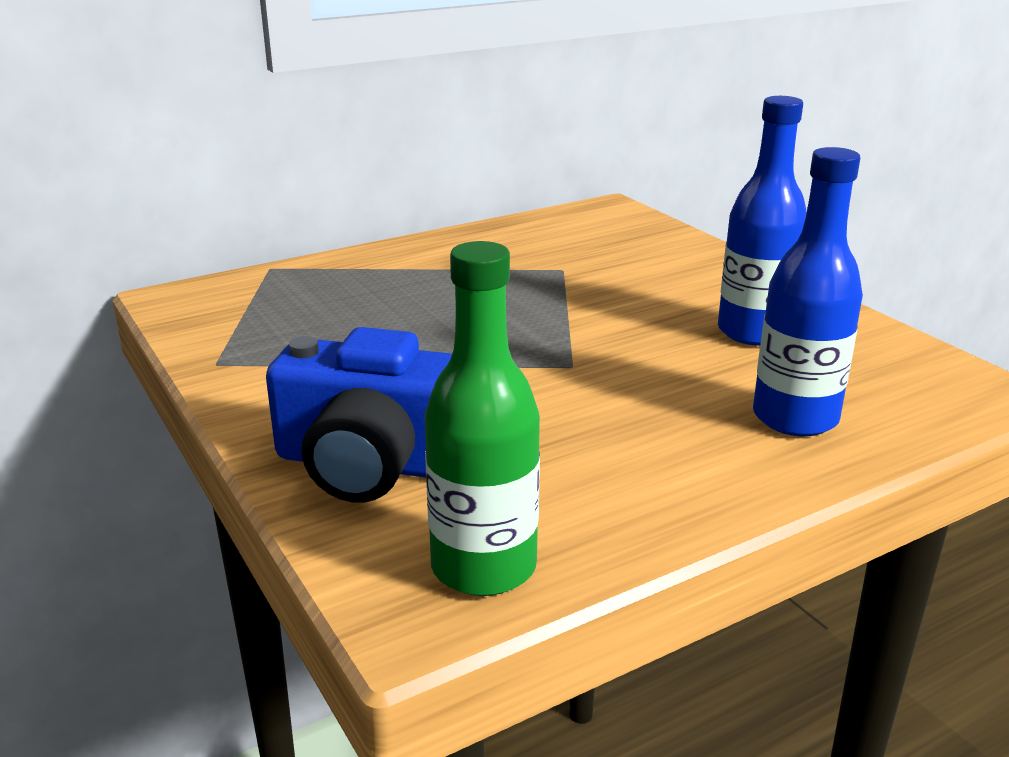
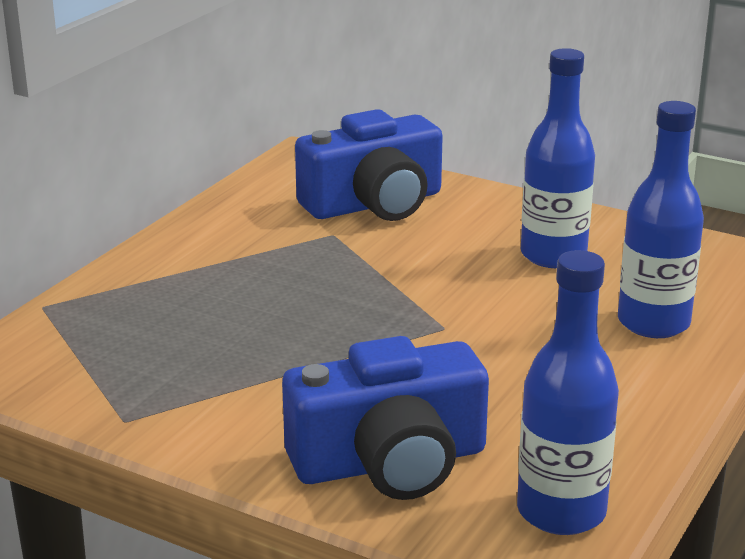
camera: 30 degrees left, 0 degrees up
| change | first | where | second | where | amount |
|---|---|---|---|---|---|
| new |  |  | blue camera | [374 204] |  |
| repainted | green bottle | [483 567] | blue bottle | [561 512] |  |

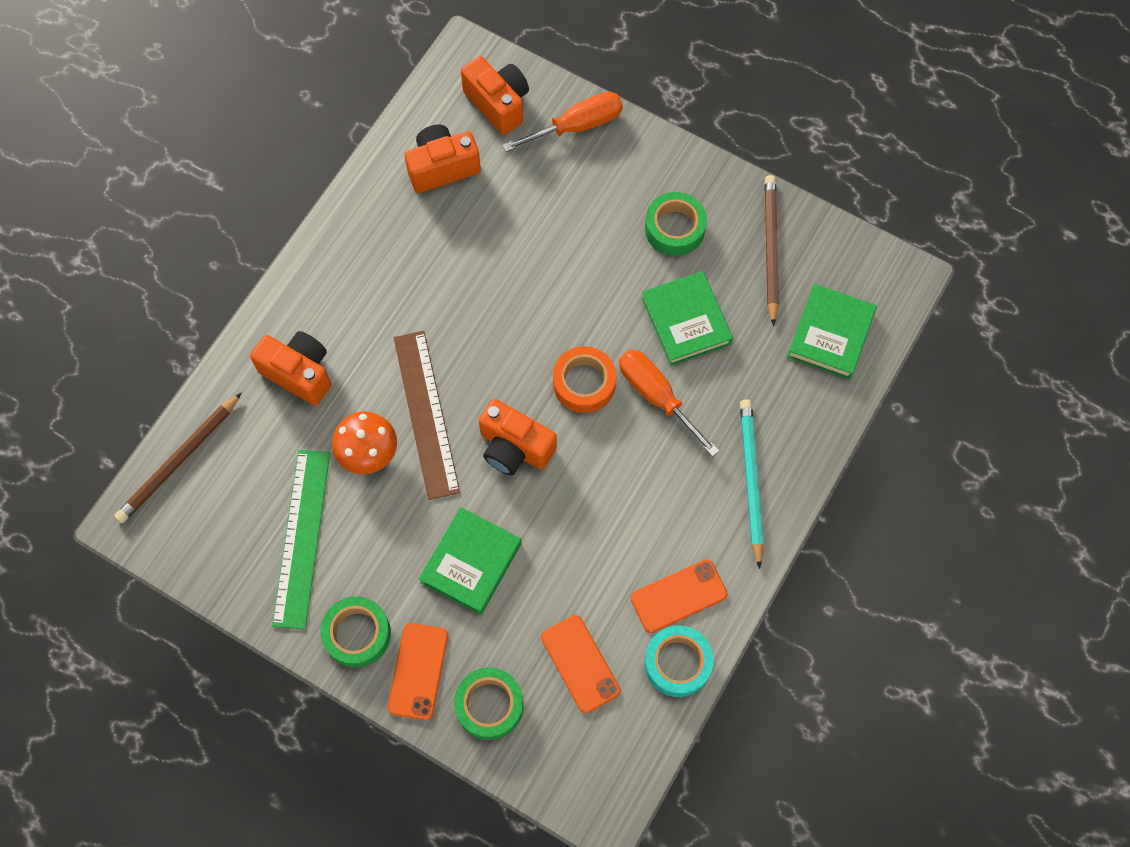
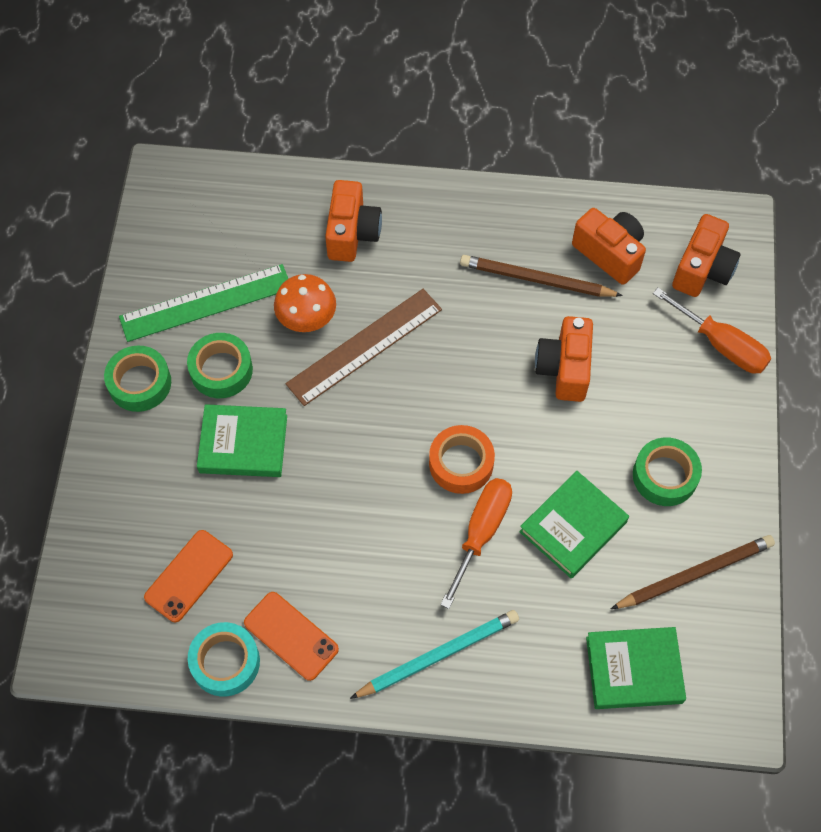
camera: 65 degrees right, 5 degrees down
| change | first | where | second | where | amount |
|---|---|---|---|---|---|
| shifted | green tape | [489 705] |  | [221 370] |  |
| shifted | brown pencil | [179 460] |  | [536 280] |  |
| shifted | orange camera | [514 448] |  | [564 368] |  |
| gone | orange phone | [418 671] |  |  |  |

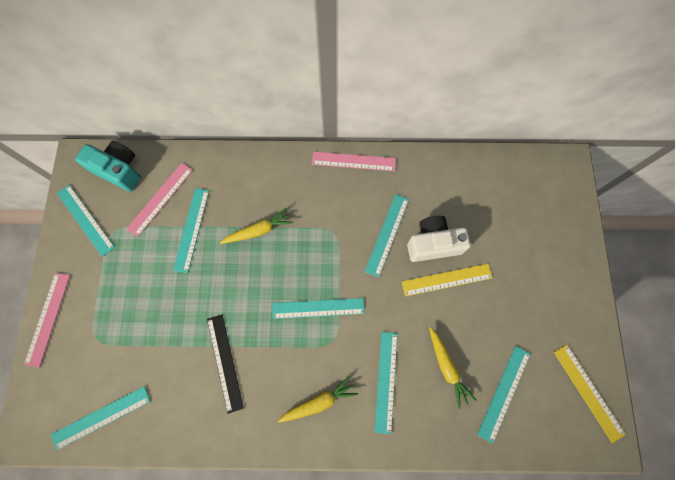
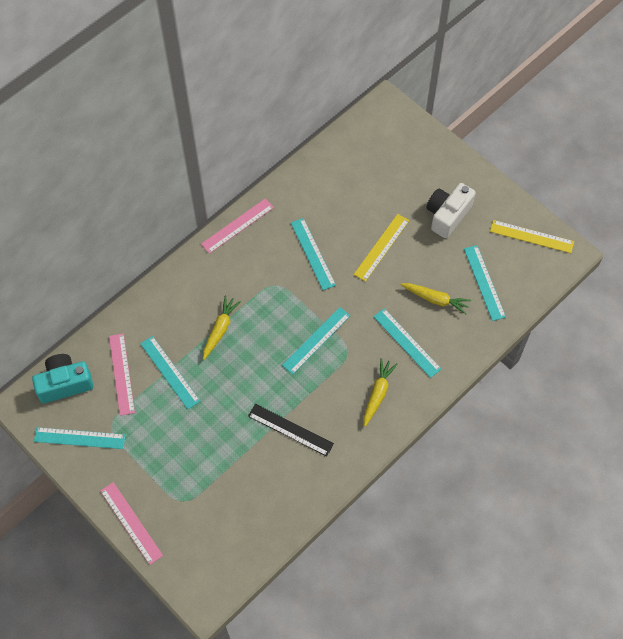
camera: 45 degrees left, 10 degrees down
| change | first | where | second | where | amount |
|---|---|---|---|---|---|
| shifted | white camera | [433 244] |  | [447 215] |  |
| gone | turquoise ruler | [101 417] |  |  |  |

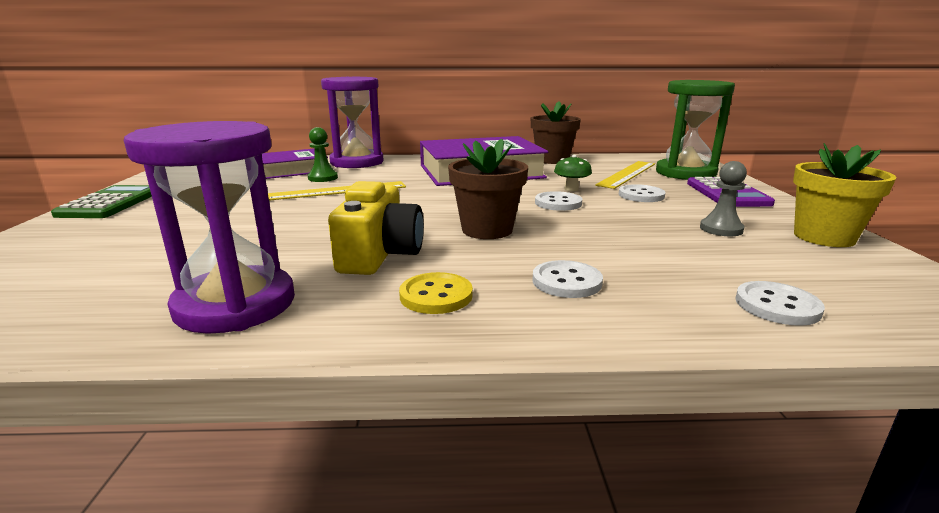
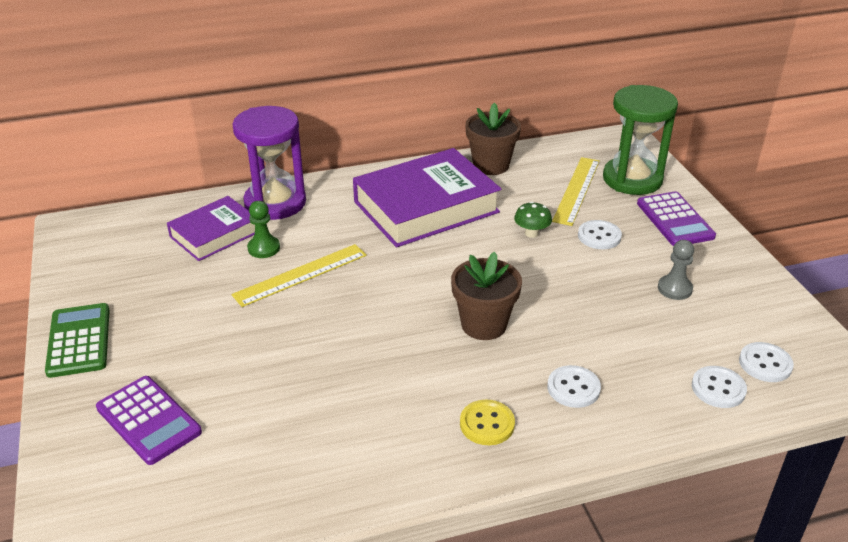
camera: 15 degrees left, 15 degrees up
| change | first | where | second | where | amount |
|---|---|---|---|---|---|
| new |  |  | purple calculator | [149 420] |  |
| shifted | white button | [558 203] |  | [765 364] |  |
| gone | purple hourglass | [235 304] |  |  |  |
| gone | yellow camera | [380 255] |  |  |  |
| gone | yellow flower pot | [824 237] |  |  |  |

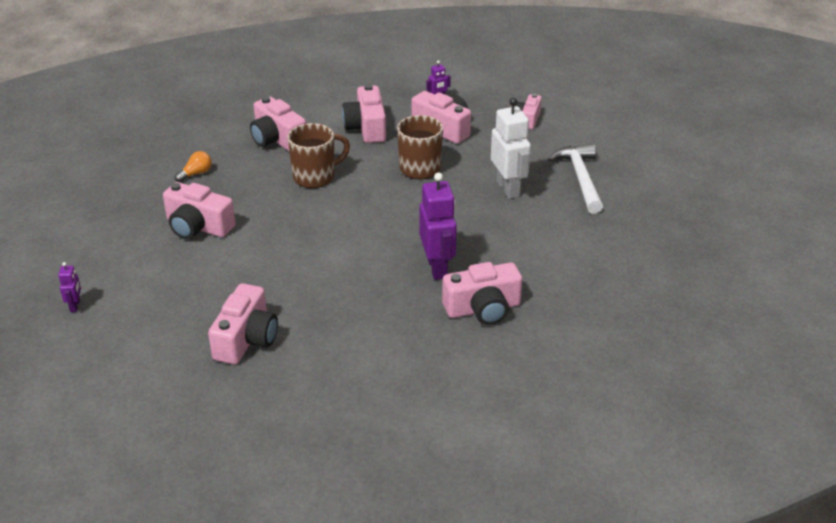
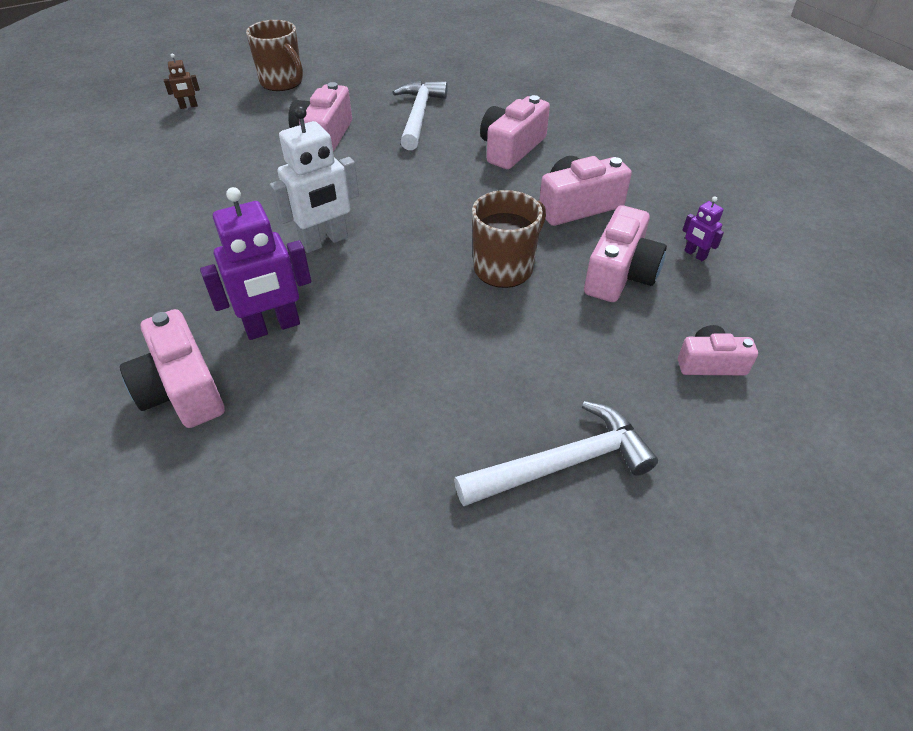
camera: 75 degrees right, 10 degrees up
| change | first | where | second | where | amount |
|---|---|---|---|---|---|
| repainted | purple robot | [75 306] | brown robot | [188 106] |  |
| shifted | brown mug | [315 177] |  | [282 83] |  |
| shifted | white robot | [508 189] |  | [324 242] |  |
| swapped | orange light bulb | [196 174] | white hammer | [418 115] |  |
| gone | pink camera | [246 339] |  |  |  |

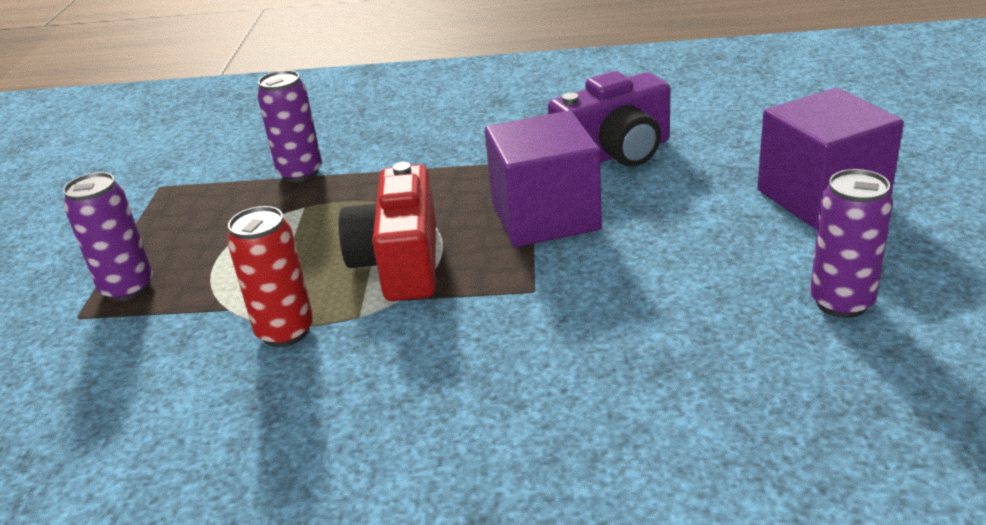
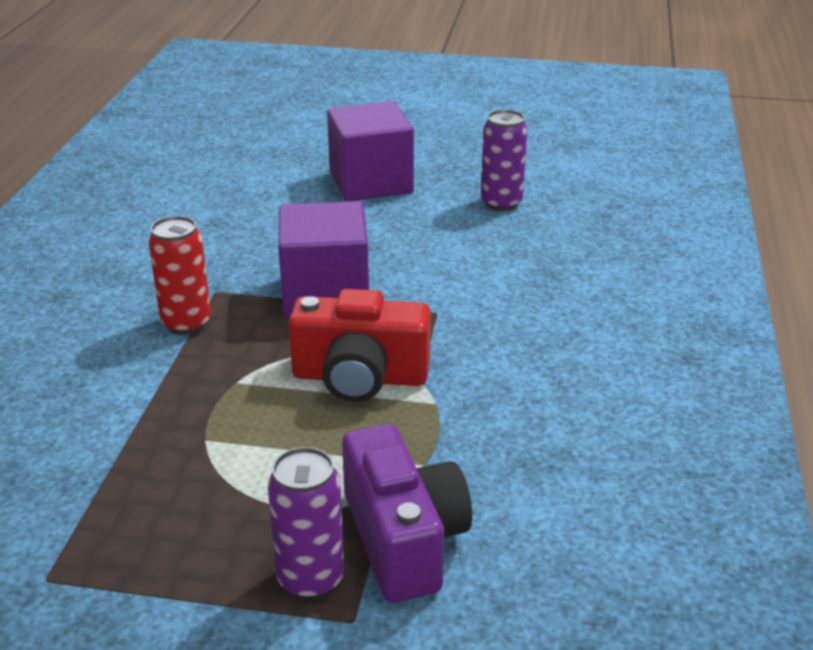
camera: 85 degrees left, 0 degrees up
| change | first | where | second | where | amount |
|---|---|---|---|---|---|
| shifted | red can | [285 332] |  | [186 323] |  |
| shifted | purple camera | [615 154] |  | [404 539] |  |
| gone | purple can | [300 173] |  |  |  |

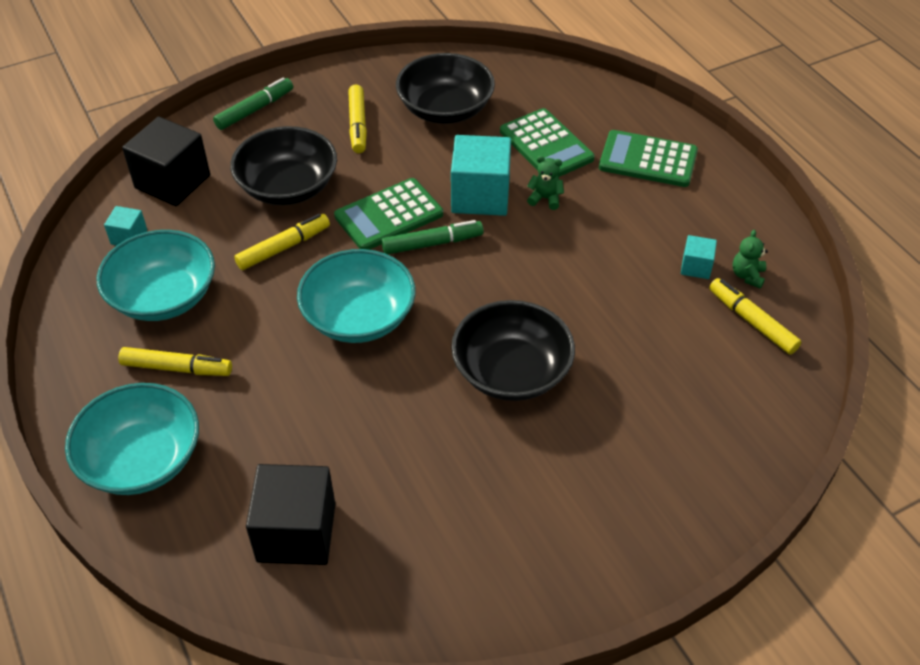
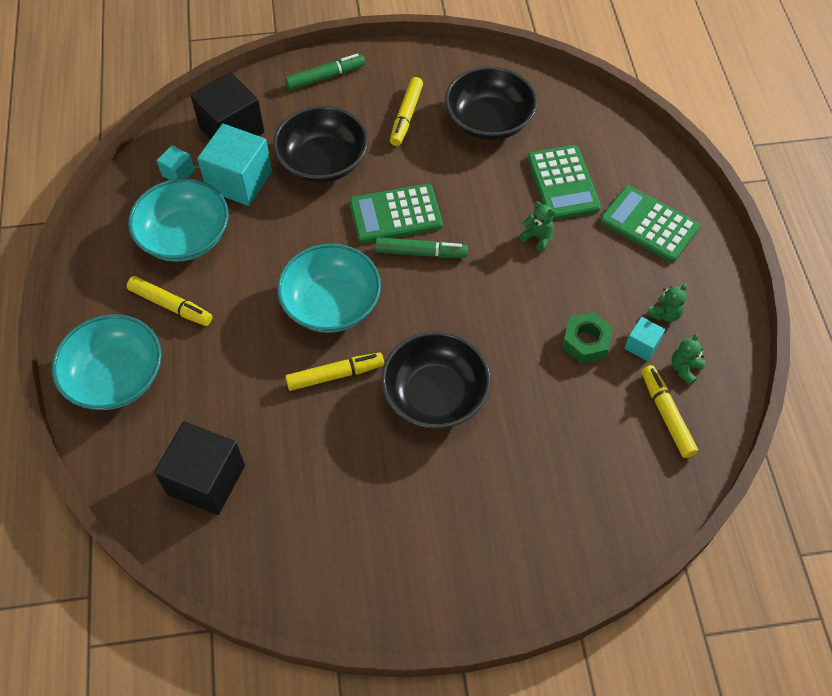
camera: 20 degrees right, 10 degrees up
| change | first | where | second | where | amount |
|---|---|---|---|---|---|
| shifted | turquoise cube | [480 196] |  | [239 181] |  |
| shifted | yellow marker | [283 247] |  | [335 375] |  |
| new |  |  | green nut | [585 342] |  |
| new |  |  | green teddy bear | [664 314] |  |

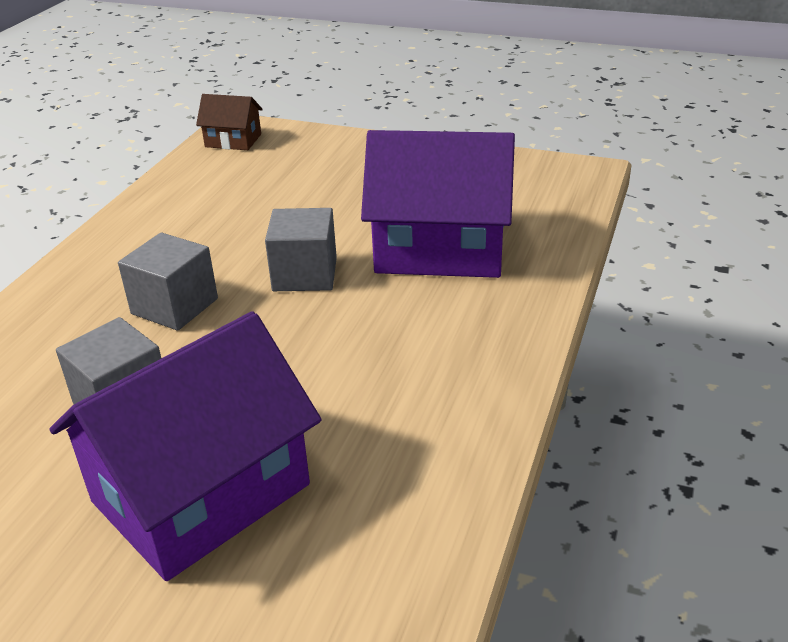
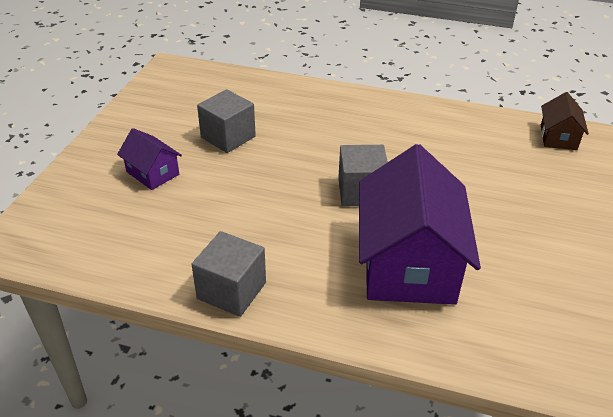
camera: 85 degrees right, 5 degrees up
| change | first | where | second | where | amount |
|---|---|---|---|---|---|
| scaled | purple house | [201 493] |  | [152 173] | x0.47 |
| shifted | grey cube | [174 306] |  | [231 290] |  |

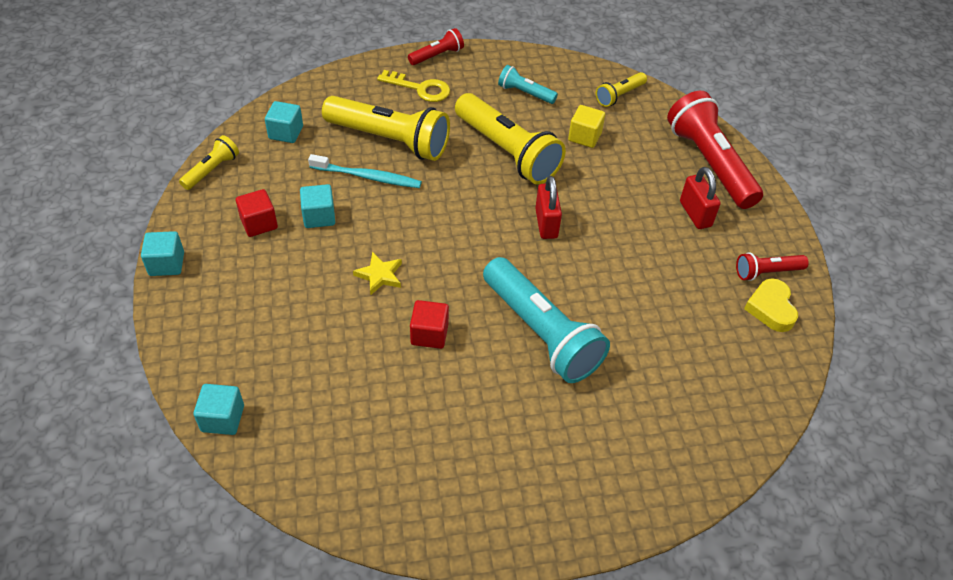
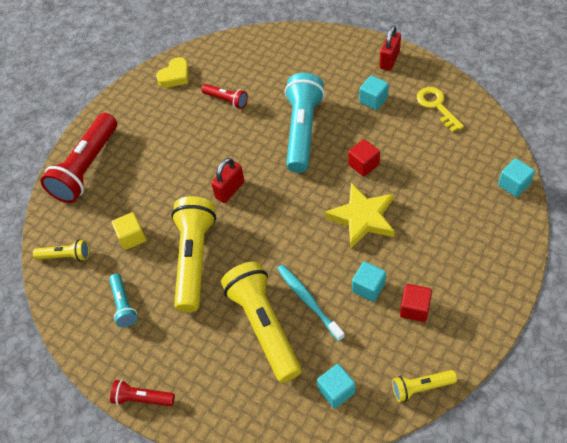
camera: 130 degrees left, 5 degrees up
| change | first | where | second | where | amount |
|---|---|---|---|---|---|
| shifted | red flashlight | [766 272] |  | [226 100] |  |
| scaled | yellow star | [379 275] |  | [362 217] | x1.89 |
| shifted | turquoise cube | [167 264] |  | [373 100] |  |
| shifted | red padlock | [695 214] |  | [389 60] |  |
| shifted | yellow key | [420 88] |  | [436 106] |  |

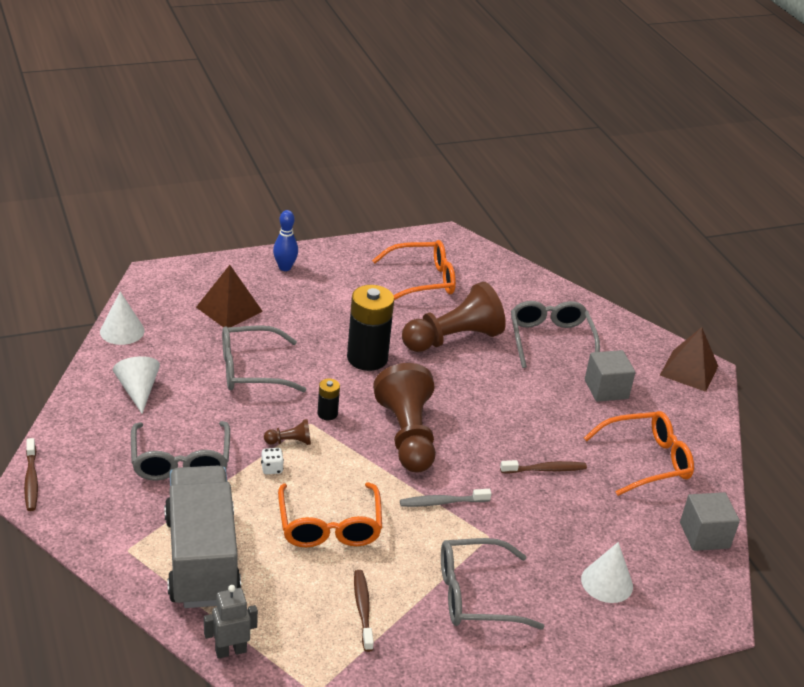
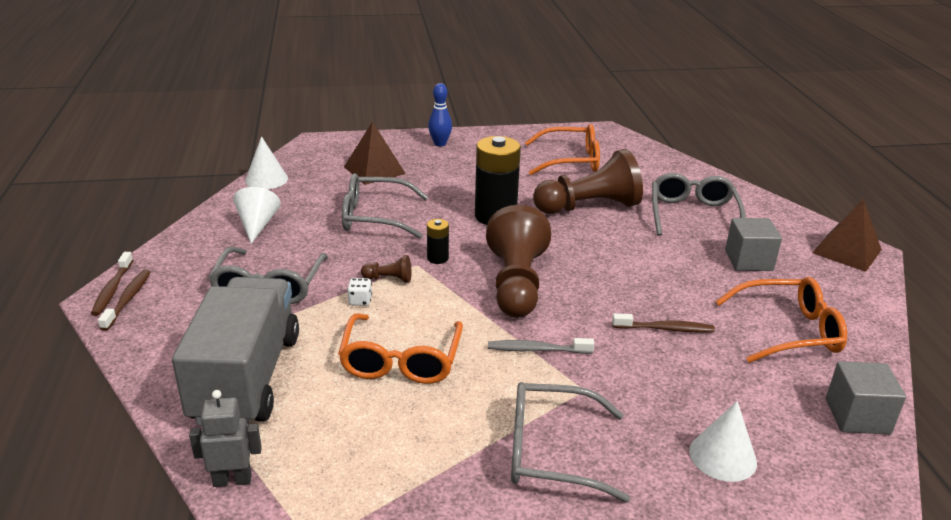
camera: 15 degrees right, 5 degrees down
| change | first | where | second | where | amount |
|---|---|---|---|---|---|
| shifted | brown toothbrush | [363 609] |  | [128 299] |  |

